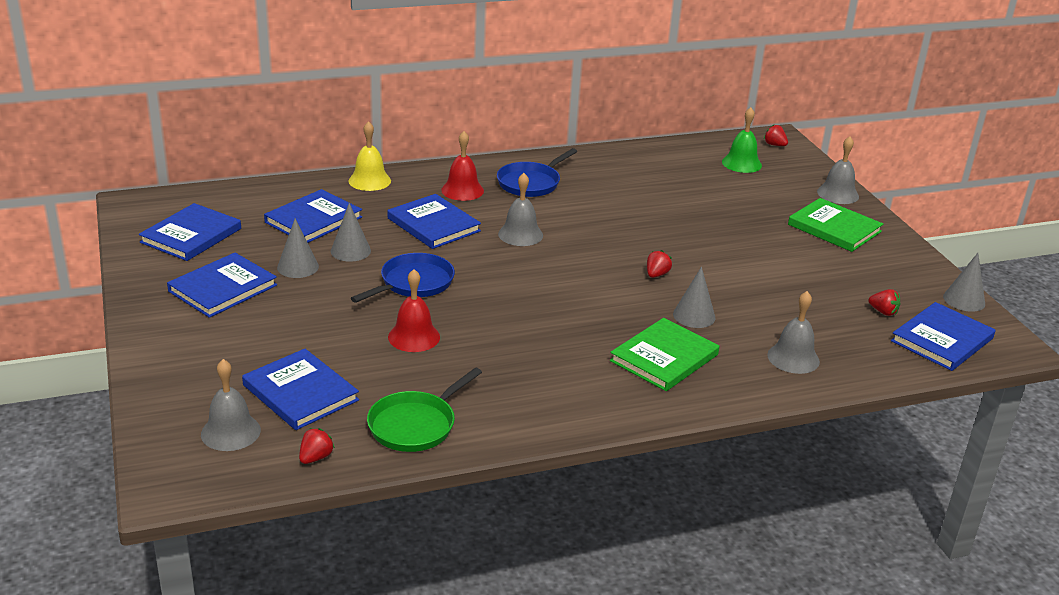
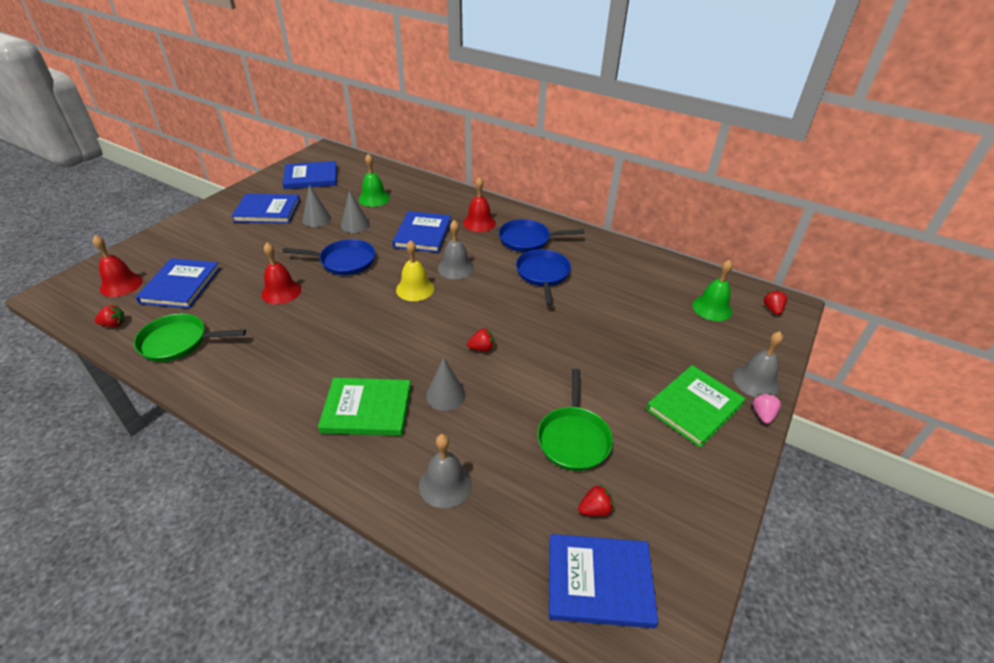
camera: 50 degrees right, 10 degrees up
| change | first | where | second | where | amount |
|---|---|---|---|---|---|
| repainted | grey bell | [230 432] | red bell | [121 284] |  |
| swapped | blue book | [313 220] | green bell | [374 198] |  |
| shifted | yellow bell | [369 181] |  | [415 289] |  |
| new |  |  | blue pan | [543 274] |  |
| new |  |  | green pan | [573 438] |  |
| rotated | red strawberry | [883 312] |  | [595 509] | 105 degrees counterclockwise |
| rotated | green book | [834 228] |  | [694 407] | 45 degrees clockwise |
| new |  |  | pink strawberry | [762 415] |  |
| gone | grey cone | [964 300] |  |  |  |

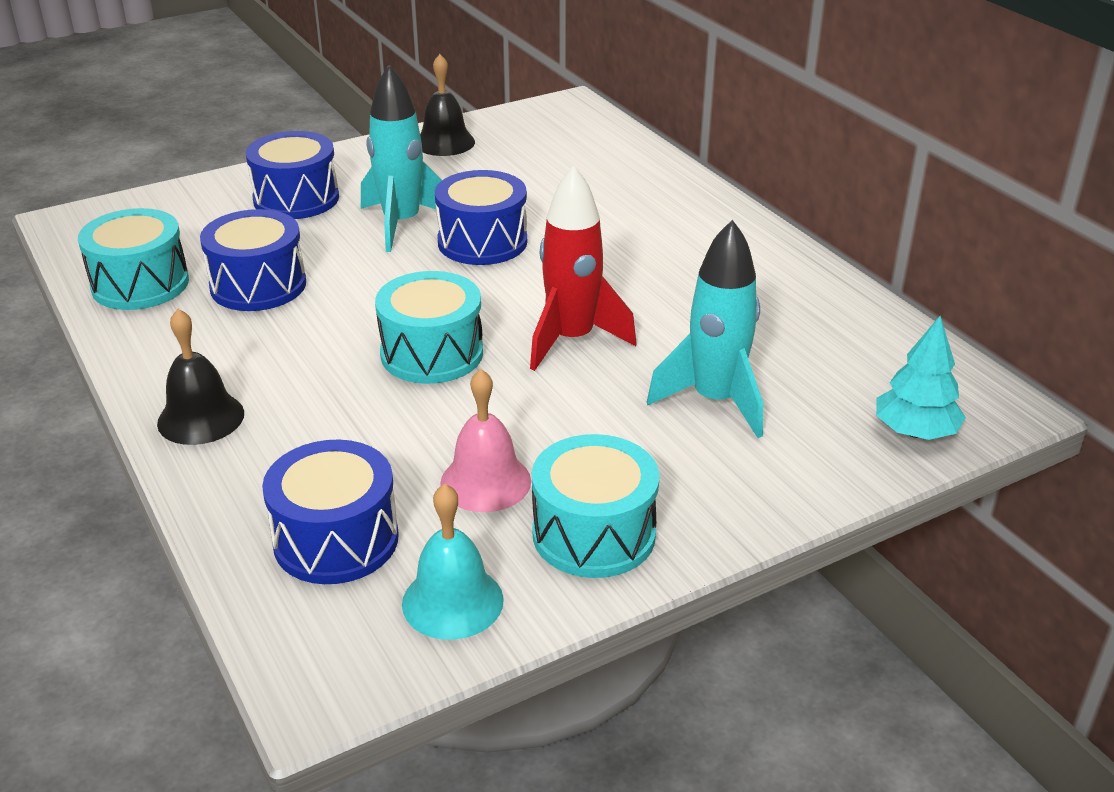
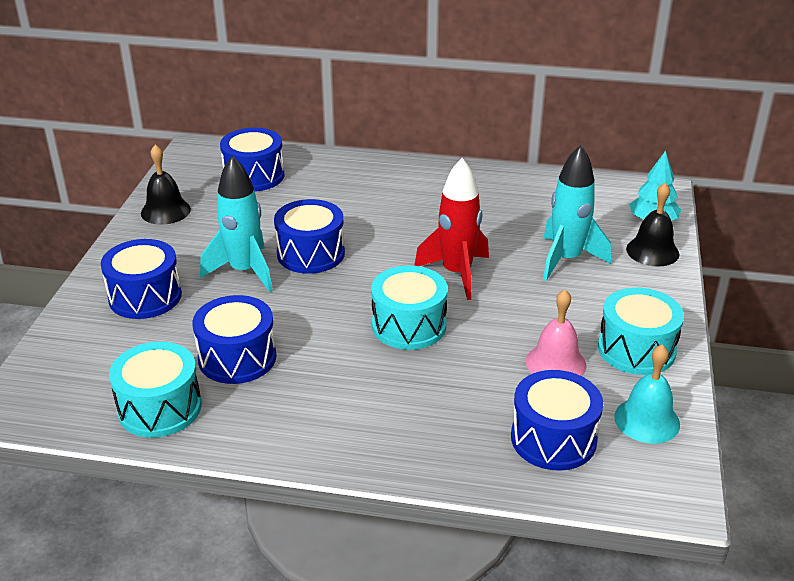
camera: 50 degrees left, 0 degrees up
| change | first | where | second | where | amount |
|---|---|---|---|---|---|
| new |  |  | blue drum | [254 176] |  |
| shifted | black bell | [201 418] |  | [652 251] |  |

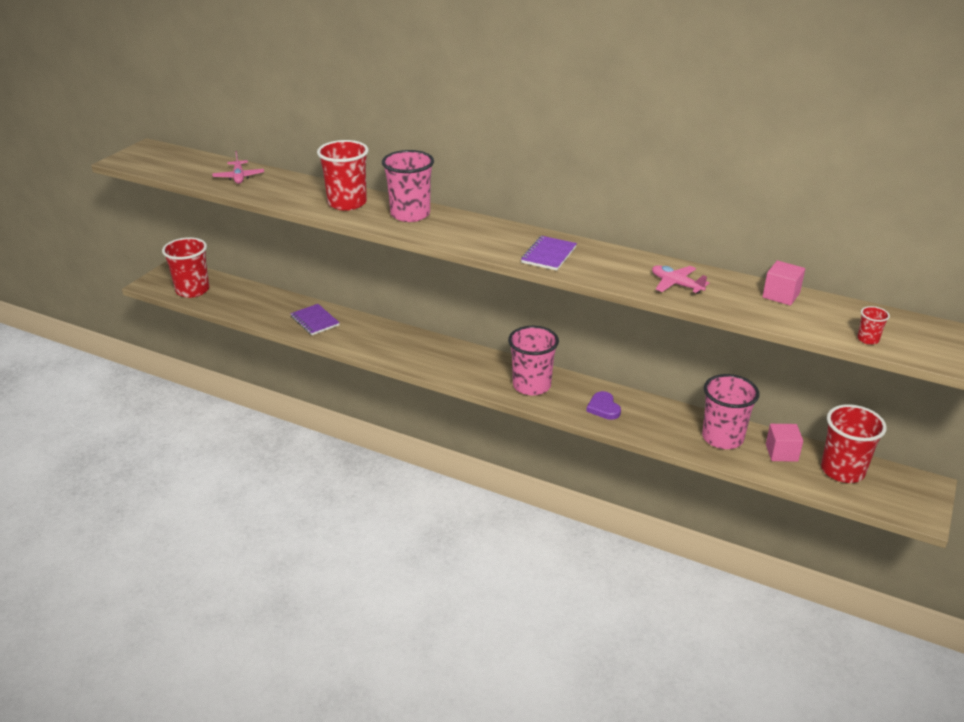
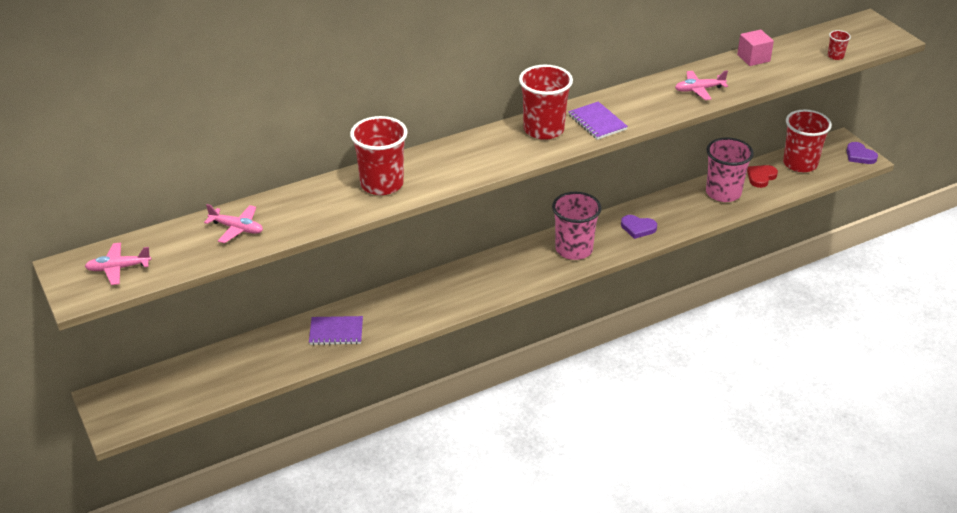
camera: 55 degrees left, 5 degrees up
| change | first | where | second | where | amount |
|---|---|---|---|---|---|
| new |  |  | pink plane | [118 268] |  |
| shifted | red cup | [192 290] |  | [543 129] |  |
| swapped | pink cube | [781 452] | red heart | [761 177] |  |
| new |  |  | purple heart | [859 155] |  |
| gone | pink cup | [410 214] |  |  |  |

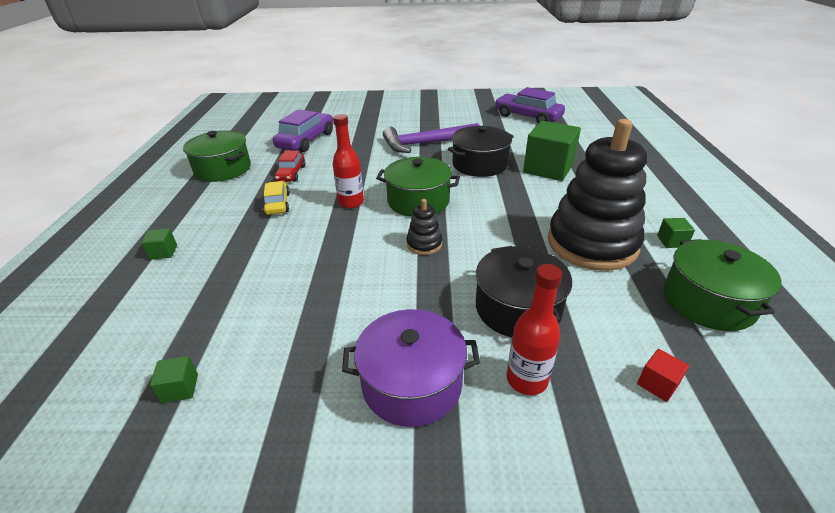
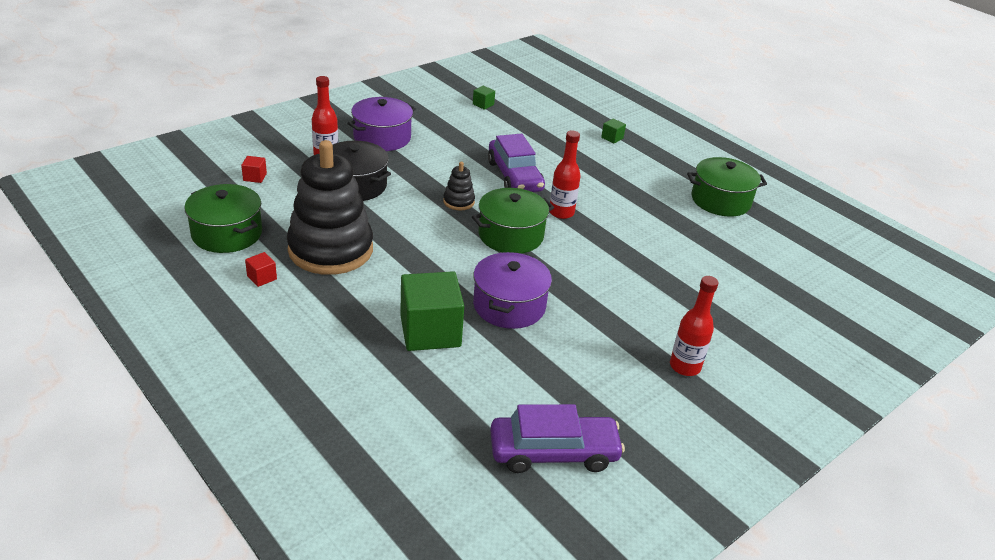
camera: 135 degrees right, 0 degrees up
| change | first | where | second | where | amount |
|---|---|---|---|---|---|
| repainted | green cube | [671 241] | red cube | [262 278] |  |
| repainted | black pot | [479 164] | purple pot | [509 306] |  |
| shifted | purple car | [306 140] |  | [514 176] |  |
| new |  |  | red bottle | [685 366] |  |
| gone | yellow car | [277 204] |  |  |  |
| gone | red car | [291 173] |  |  |  |
| gone | purple hammer | [425 144] |  |  |  |

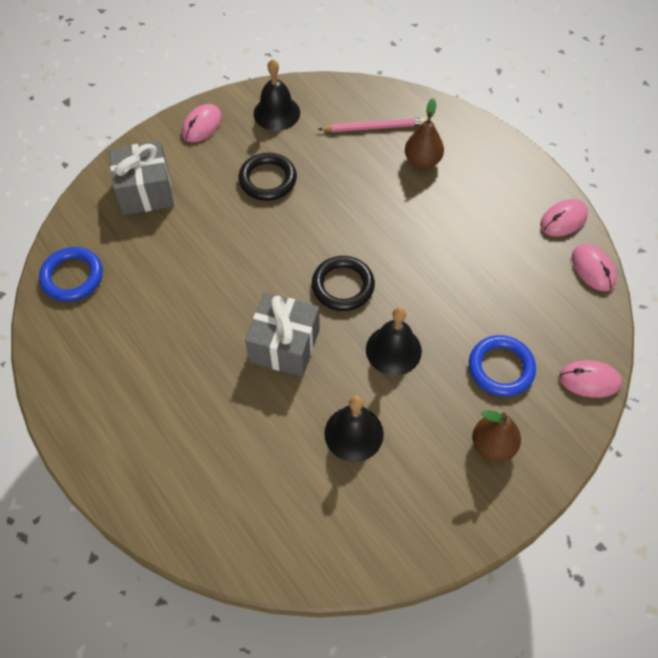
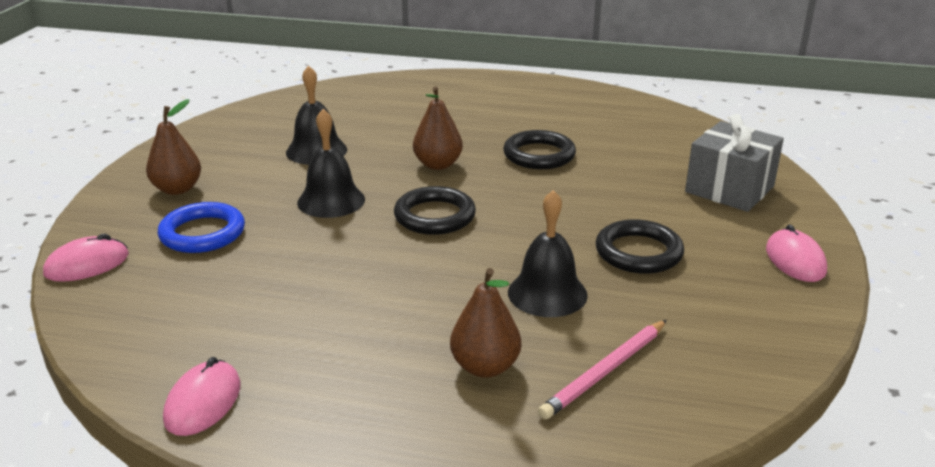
camera: 140 degrees right, 30 degrees down
| change | first | where | second | where | amount |
|---|---|---|---|---|---|
| swapped | grey gift | [284 345] | brown pear | [438 165] |  |
| new |  |  | black ring | [539 155] |  |
| shifted | black bell | [276 113] |  | [547 293] |  |
| gone | blue ring | [72 277] |  |  |  |
| gone | pink mouse | [593 269] |  |  |  |

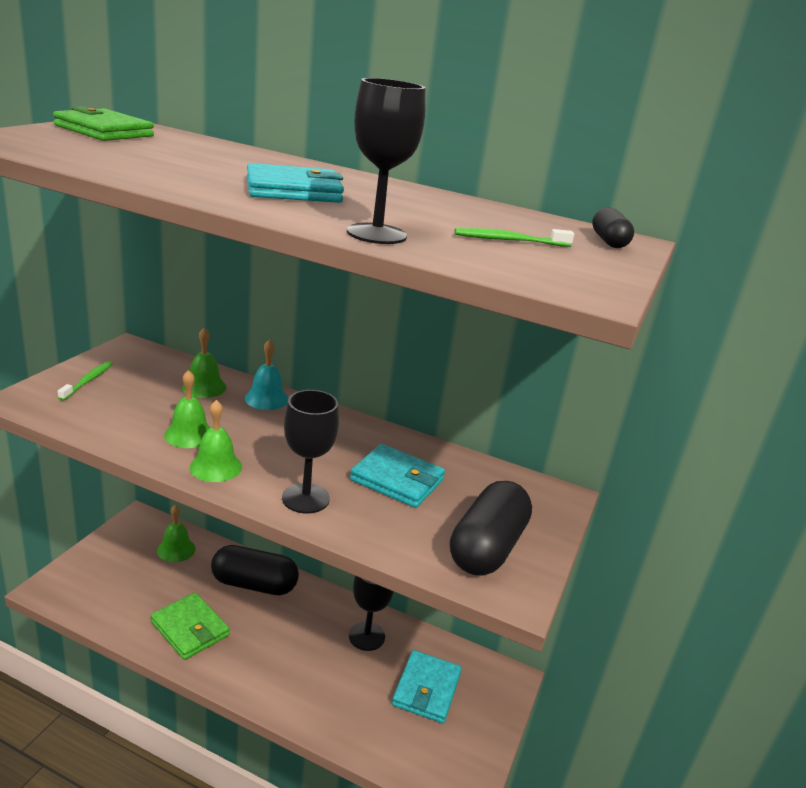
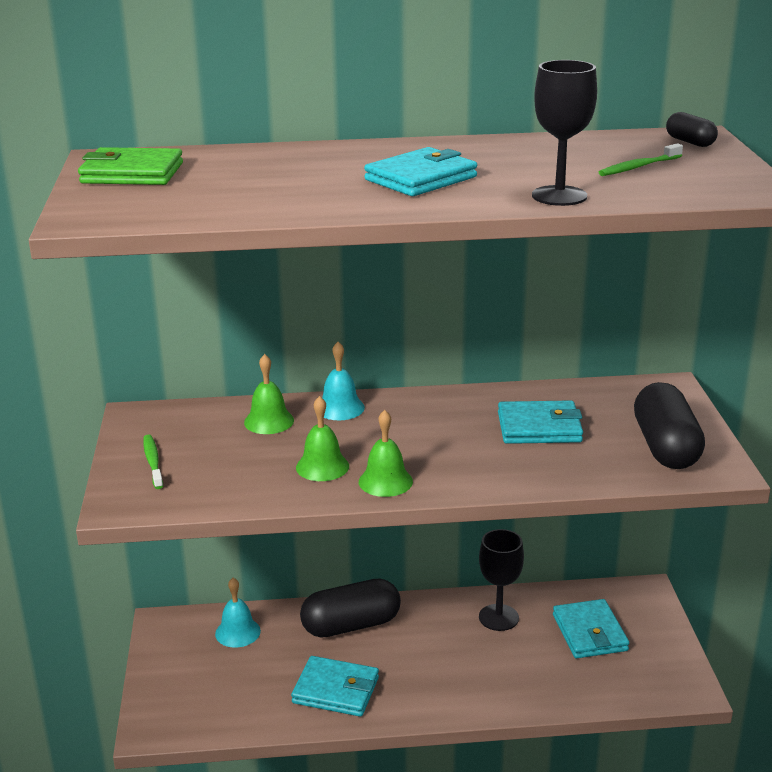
camera: 25 degrees left, 0 degrees up
| change | first | where | second | where | amount |
|---|---|---|---|---|---|
| repainted | green bell | [176 549] | turquoise bell | [237 632] |  |
| repainted | green wallet | [190 629] | turquoise wallet | [336 690] |  |
| gone | black goblet | [305 498] |  |  |  |

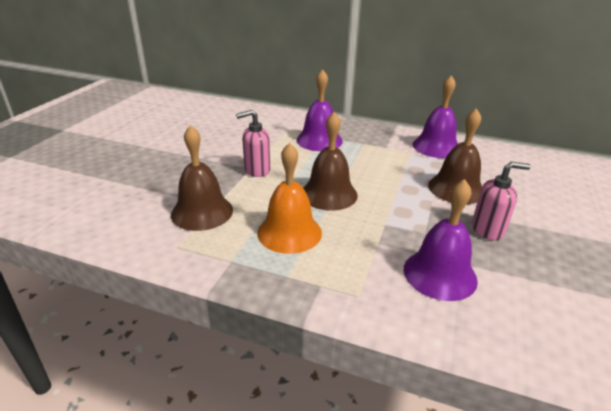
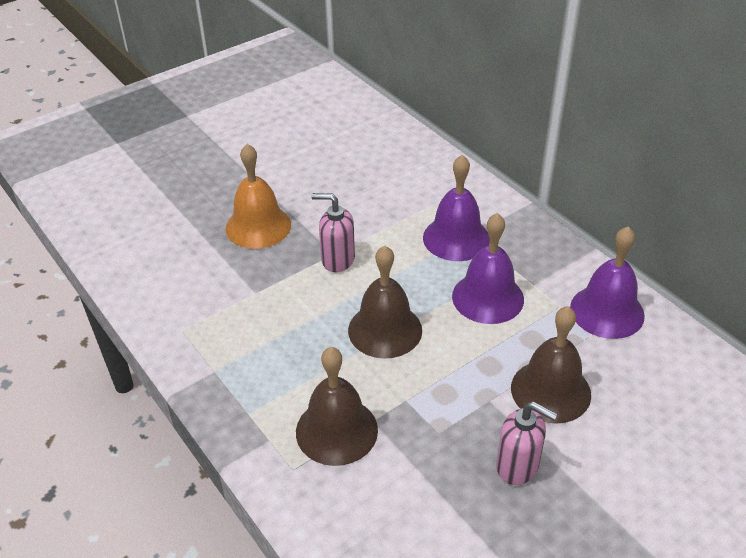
camera: 35 degrees right, 10 degrees up
| change | first | where | second | where | amount |
|---|---|---|---|---|---|
| shifted | orange bell | [289 232] |  | [258 226] |  |
| shifted | brown bell | [202 212] |  | [336 430] |  |
| shifted | purple bell | [440 274] |  | [488 297] |  |

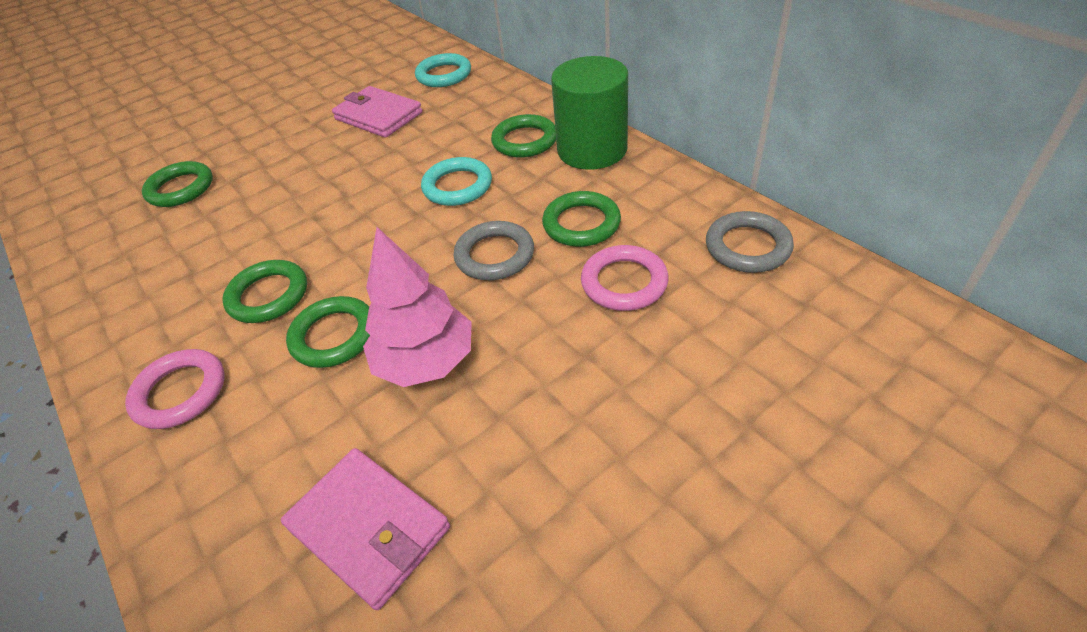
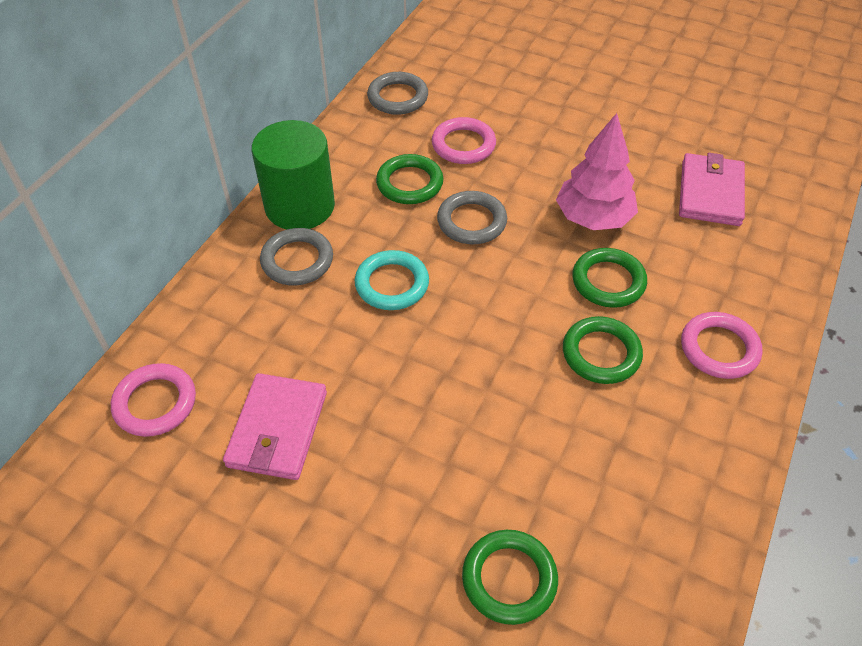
camera: 120 degrees left, 5 degrees up
| change | first | where | second | where | amount |
|---|---|---|---|---|---|
| repainted | turquoise ring | [444 75] | pink ring | [155 403] |  |
| repainted | green ring | [525 141] | grey ring | [297 260] |  |

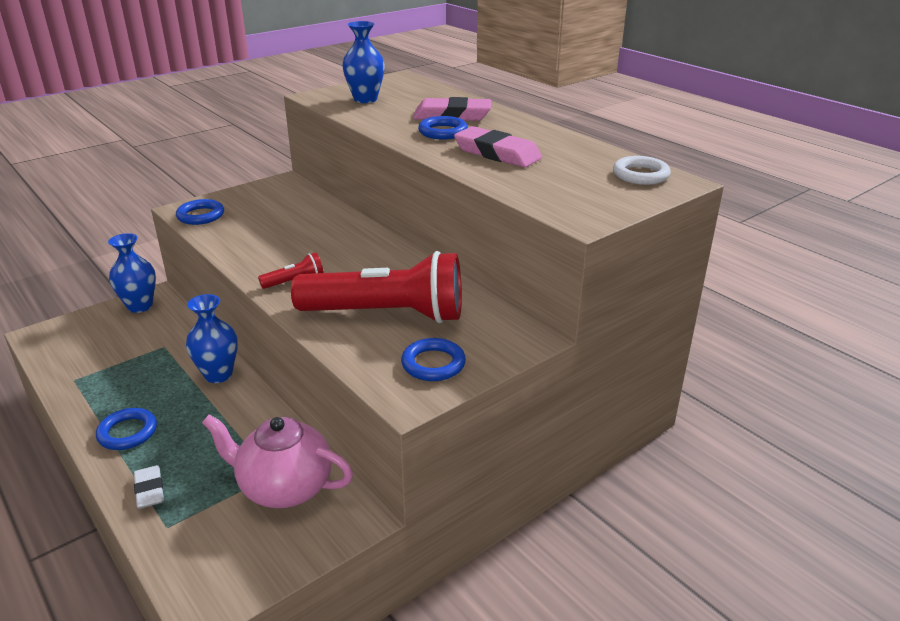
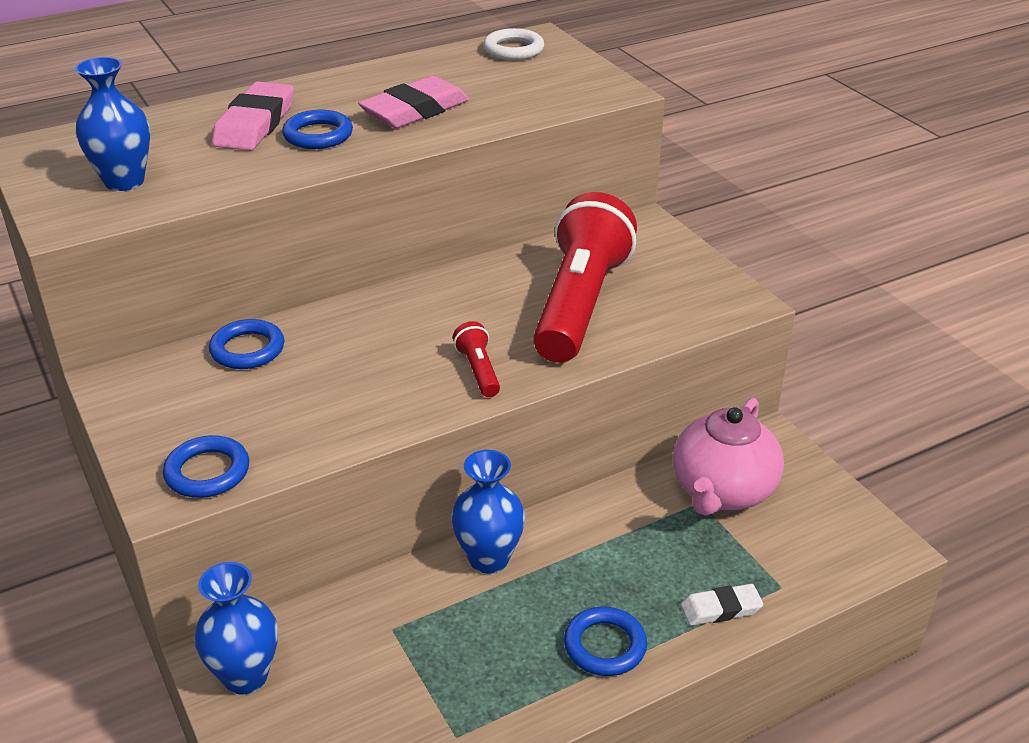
camera: 80 degrees left, 5 degrees up
| change | first | where | second | where | amount |
|---|---|---|---|---|---|
| shifted | blue ring | [433 364] |  | [247 349] |  |

